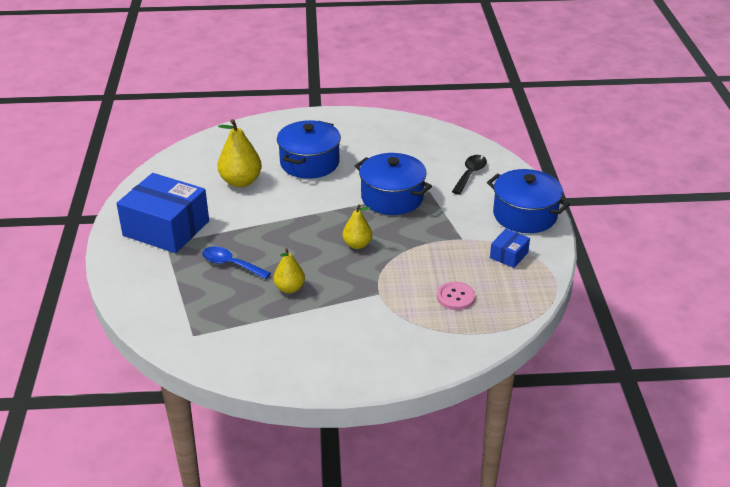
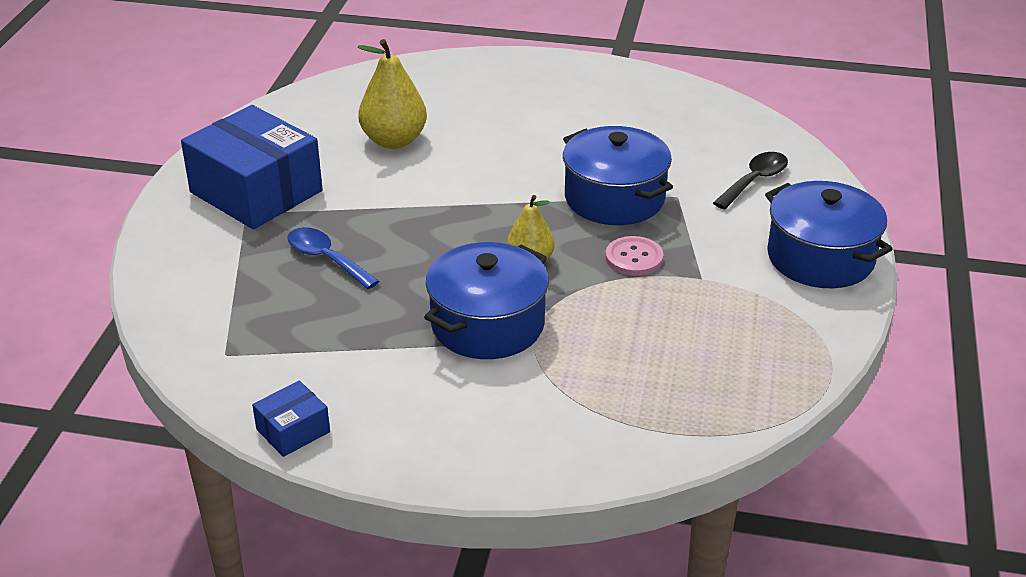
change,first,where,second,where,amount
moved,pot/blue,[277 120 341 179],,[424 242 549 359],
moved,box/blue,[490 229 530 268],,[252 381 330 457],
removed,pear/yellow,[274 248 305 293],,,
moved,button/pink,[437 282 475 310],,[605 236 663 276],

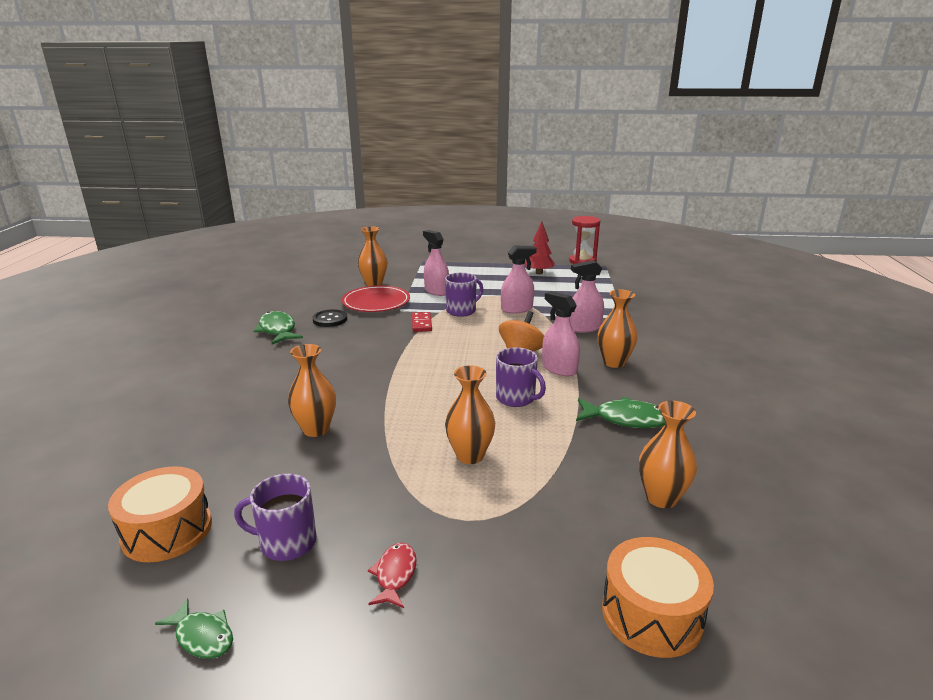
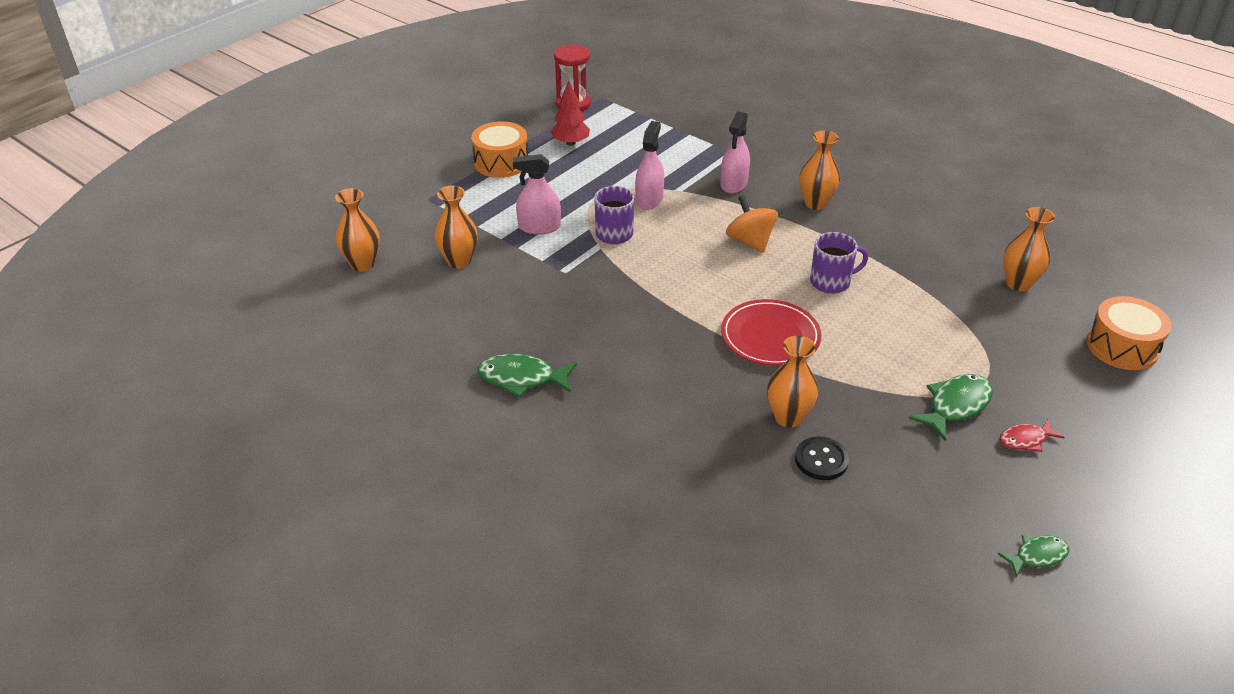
change,first,where,second,where,amount
moved,plate/red,[342 285 410 312],,[721 299 822 366],
removed,spray bottle/pink,[542 291 580 377],,,
moved,button/black,[312 309 347 327],,[795 437 849 480],
removed,domino/red,[412 312 432 332],,,
moved,vase/orange,[445 365 495 464],,[335 188 380 271],
moved,fish/green,[576 397 665 428],,[909 374 992 441],
moved,drum/orange,[108 466 212 562],,[471 121 528 178],
removed,mug/purple,[234 474 317 561],,,
turned,fish/red,[368 543 416 608],,[1000 419 1065 452],60 degrees counterclockwise

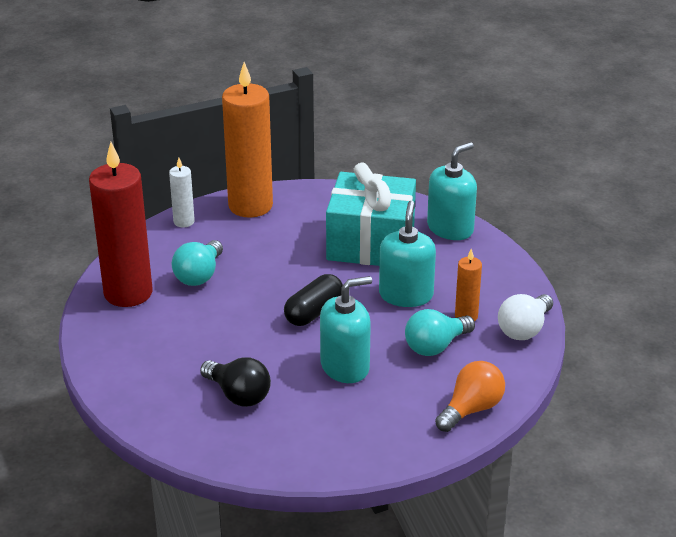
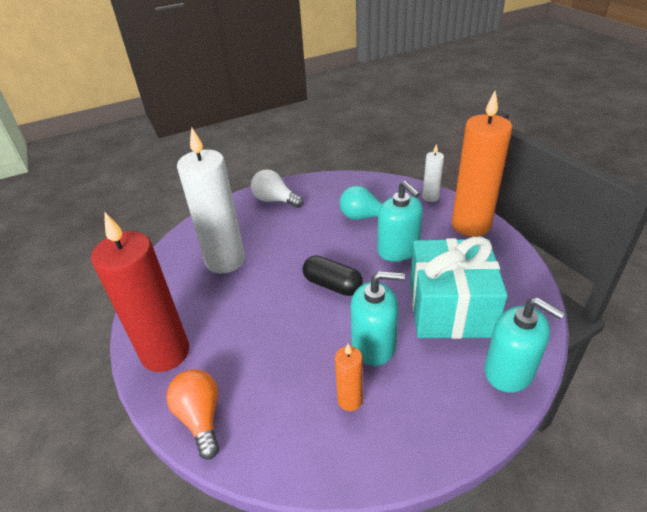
change,first,where,second,where,amount
moved,candle/red,[89 142 153 307],,[91 212 189 372],
moved,soap dispenser/turquoise,[320 276 372 383],,[377 181 423 262],
moved,light bulb/white,[498 294 553 340],,[251 169 304 208],
removed,light bulb/turquoise,[405 309 475 356],,,
replaced,light bulb/black,[200 357 271 407],candle/white,[177 127 245 274],
turned,light bulb/orange,[435 361 505 432],,[166 369 219 459],150 degrees counterclockwise

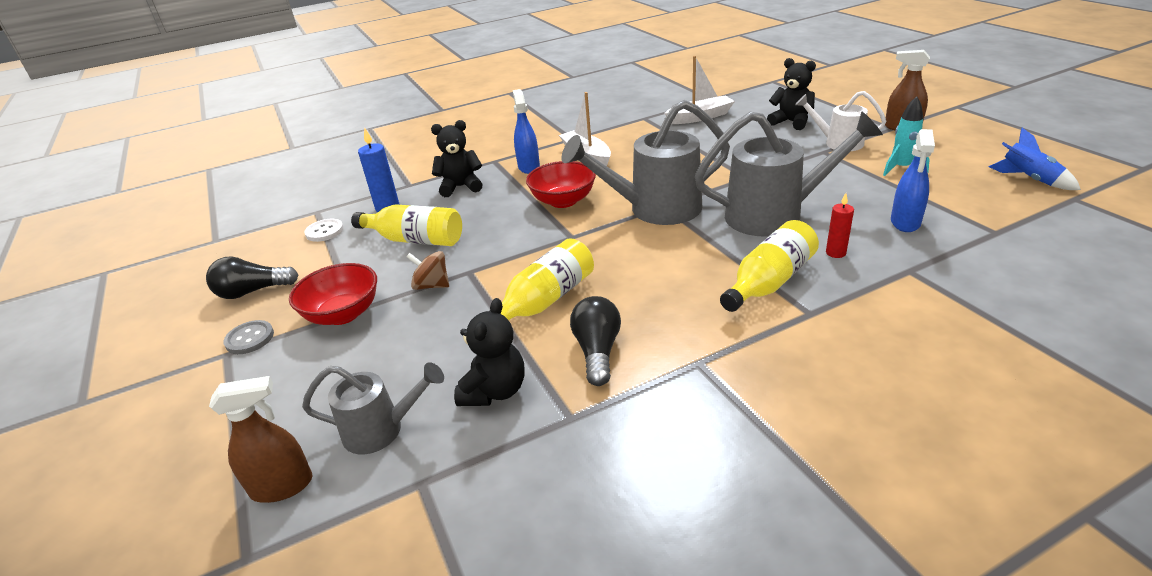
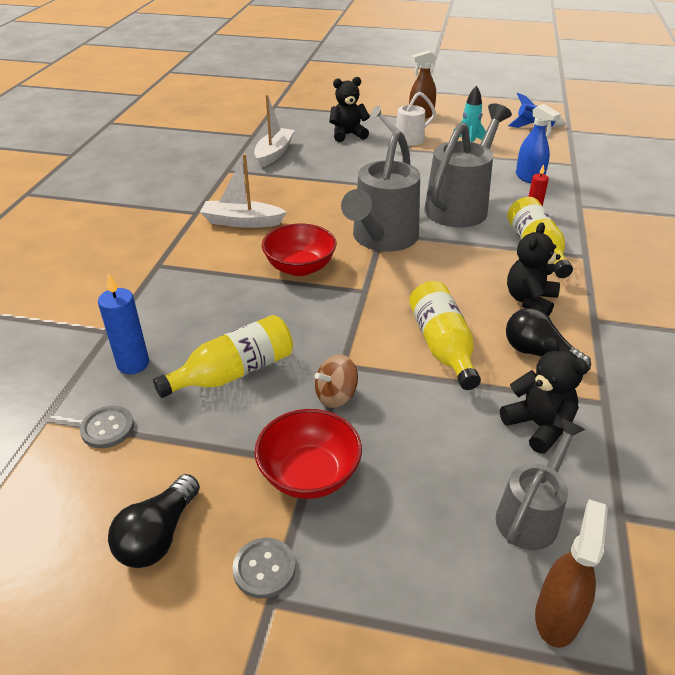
change,first,where,second,where,amount
removed,spray bottle/blue,[513 89 540 174],,,
moved,teddy bear/black,[431 120 483 197],,[507 222 561 316],
recoloured,button/white,[304 219 344 242],button/grey,[80 406 134 448],

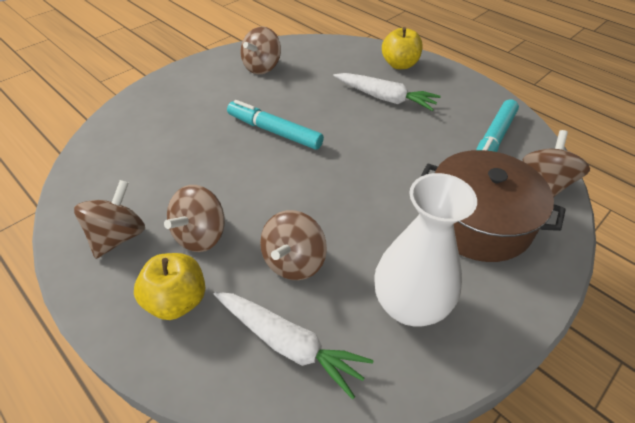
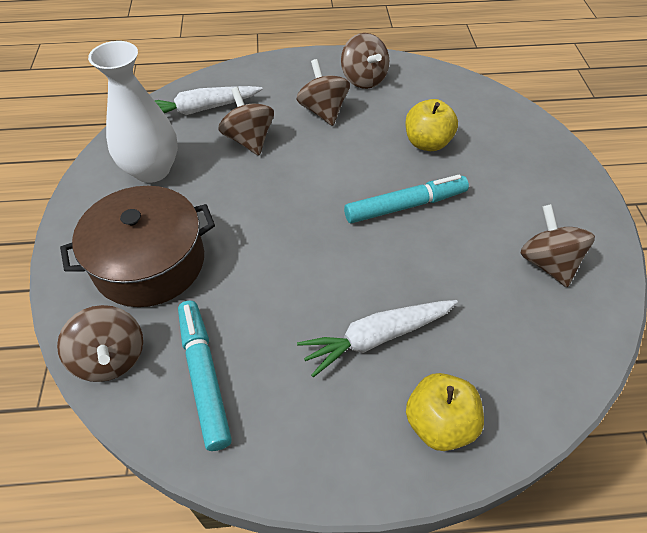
change,first,where,second,where,amount
moved,apple/yellow,[134 253 205 320],,[405 99 458 151],

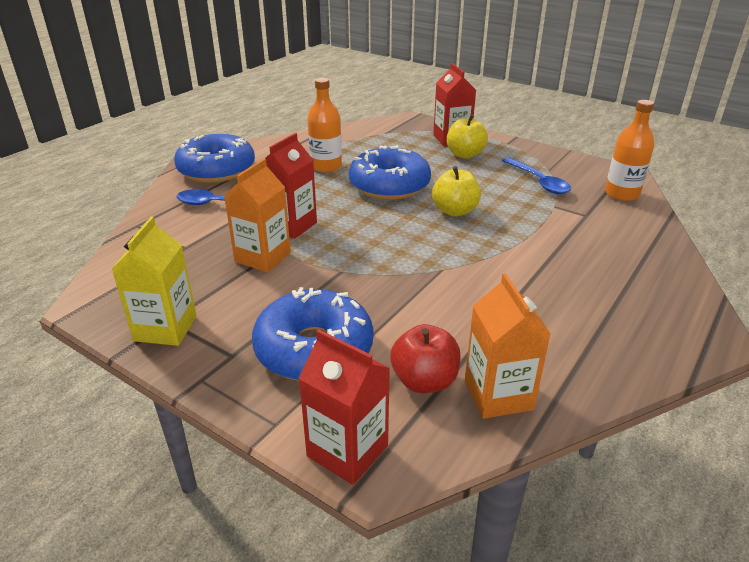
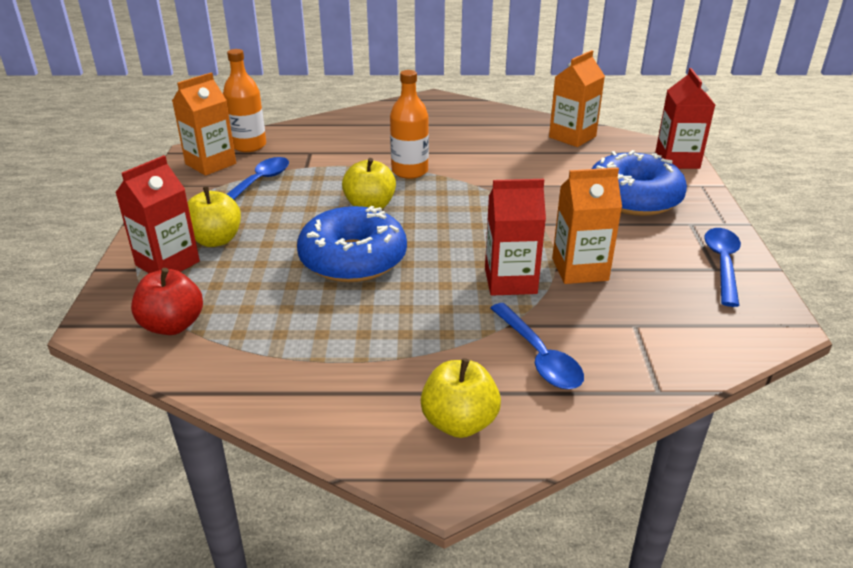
change,first,where,second,where,amount
moved,bottle/orange,[307 78 342 173],,[390 70 429 179],
replaced,donut/blue,[174 134 255 183],apple/yellow,[421 358 501 438],
replaced,carton/yellow,[112 217 197 346],spoon/blue,[704 228 741 307],
moved,apple/red,[390 324 461 393],,[131 268 203 335],
added,,,carton/orange,[172 72 236 176],

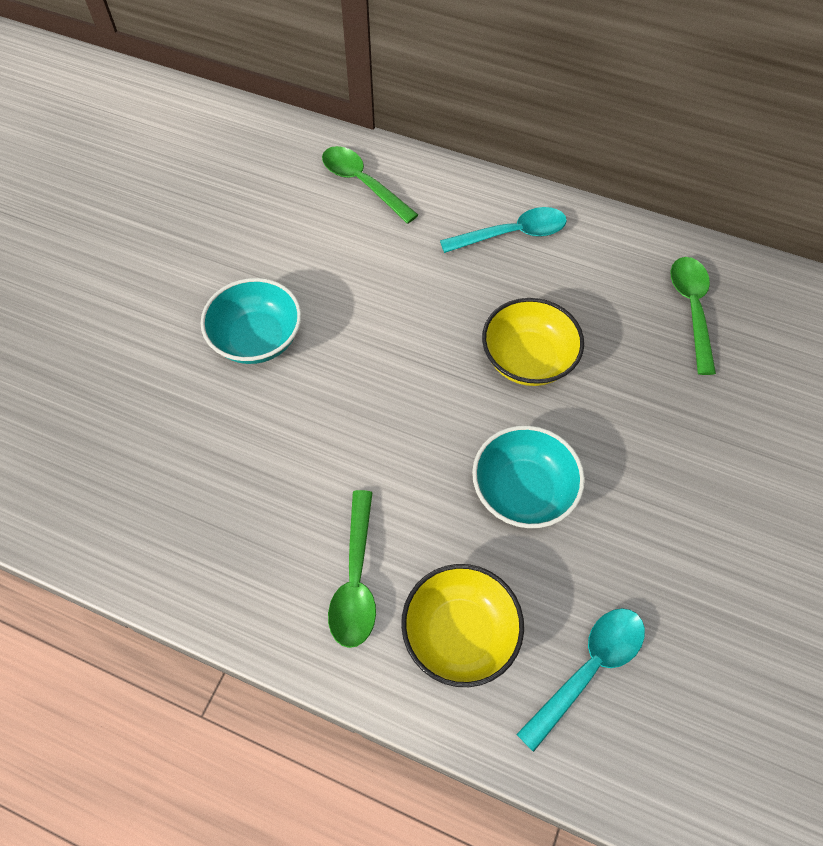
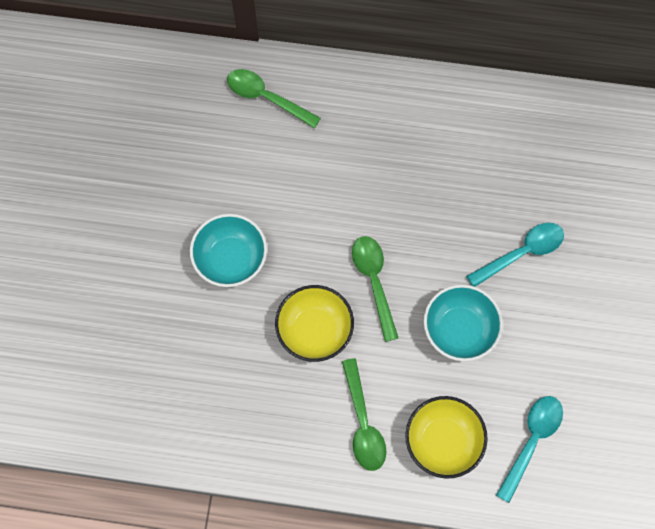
change,first,where,second,where,amount
moved,spoon/turquoise,[440 207 567 253],,[466 223 564 287],
moved,spoon/green,[670 257 716 375],,[352 236 398 342],
moved,bowl/yellow,[482 298 584 386],,[275 285 354 362],

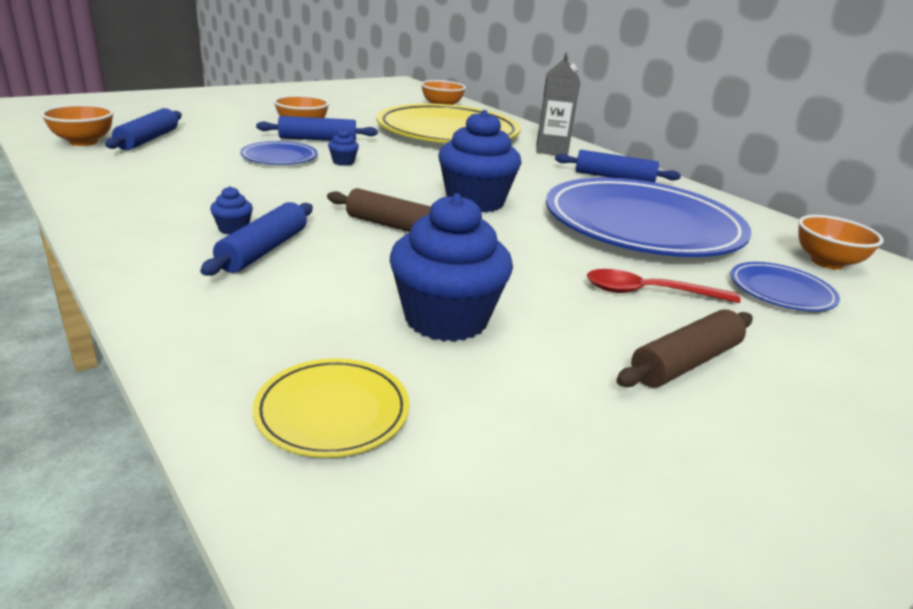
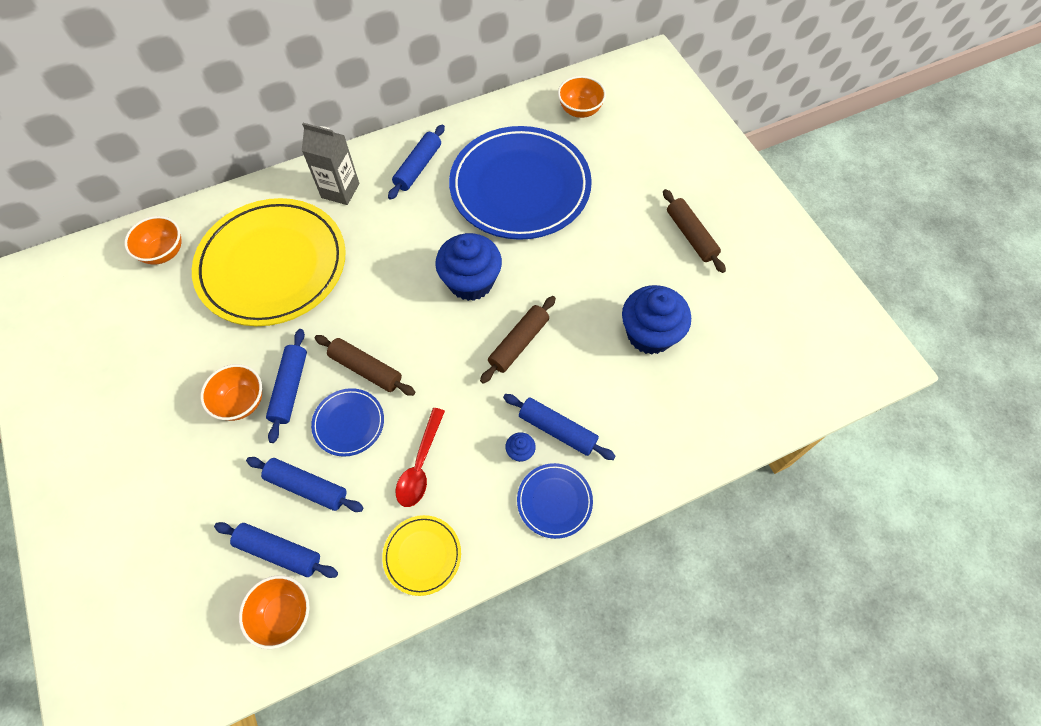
change,first,where,second,where,amount
replaced,cupcake/blue,[328 129 359 166],rolling pin/brown,[315 335 415 396],
moved,plate/blue,[730 262 840 311],,[517 463 593 539],
moved,spoon/red,[587 269 741 303],,[396 408 445 507],
moved,plate/yellow,[253 358 410 458],,[382 515 461 596],
added,,,rolling pin/blue,[246 457 364 512],

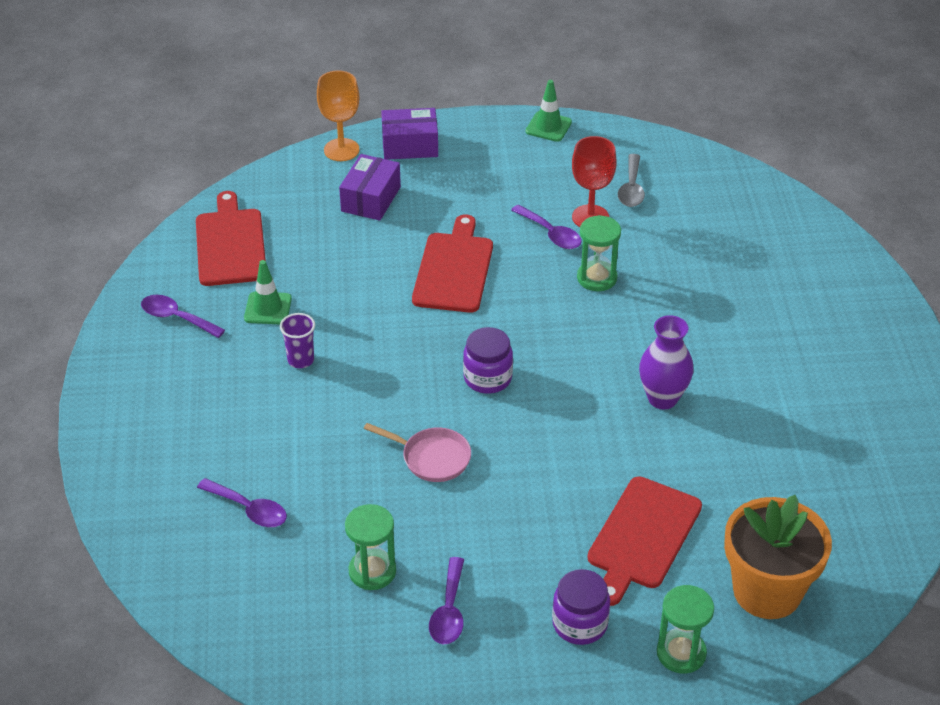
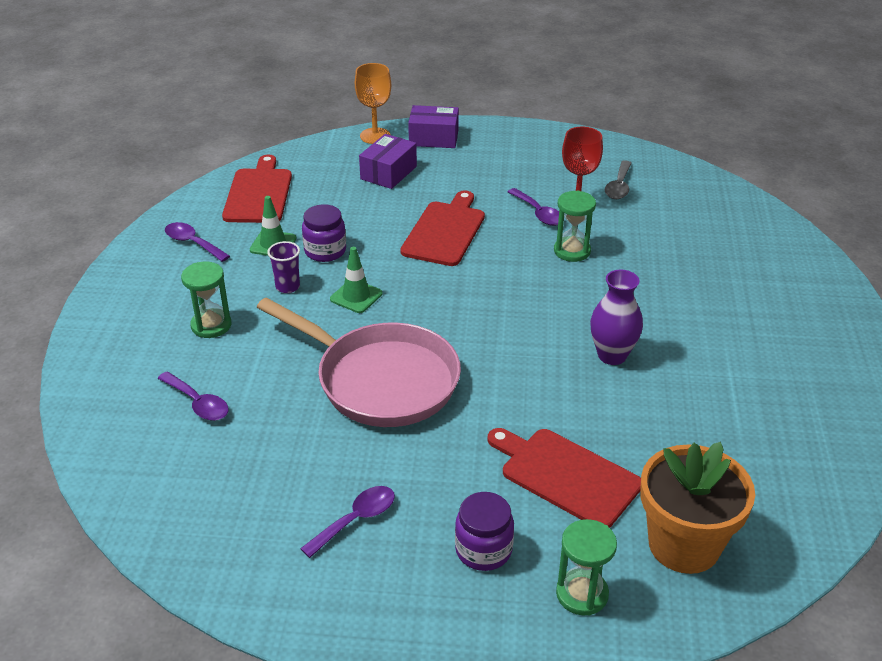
change,first,where,second,where,amount
moved,traffic cone/green,[526 80 572 142],,[330 247 382 313],
moved,jar/purple,[463 327 513 394],,[302 204 346 262],
resized,pan/pink,[364 423 471 482],,[257 297 461 427],x2.16
turned,cutting board/red,[587 476 702 606],,[487 428 641 528],90 degrees clockwise
moved,hourglass/green,[345 504 396 590],,[181 261 232 338],
turned,spoon/purple,[429 557 464 644],,[300 486 395 558],150 degrees counterclockwise

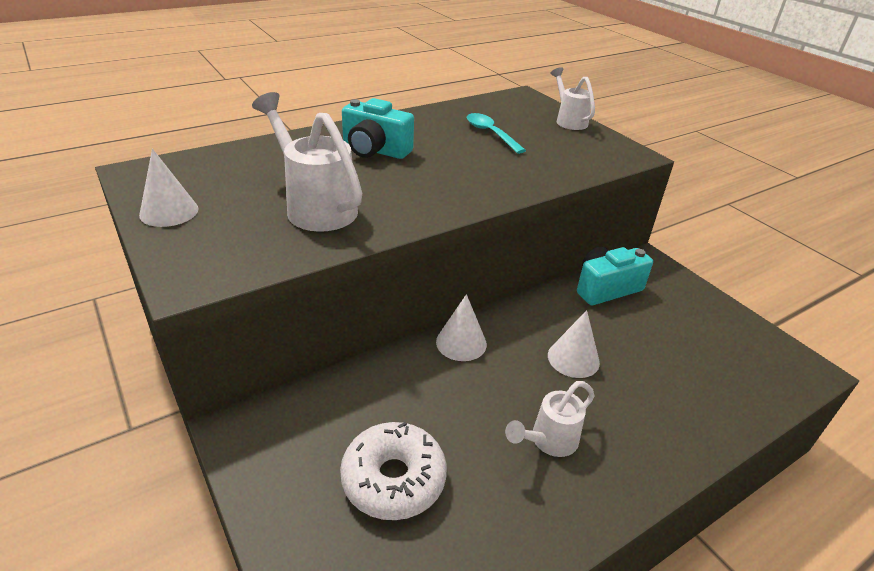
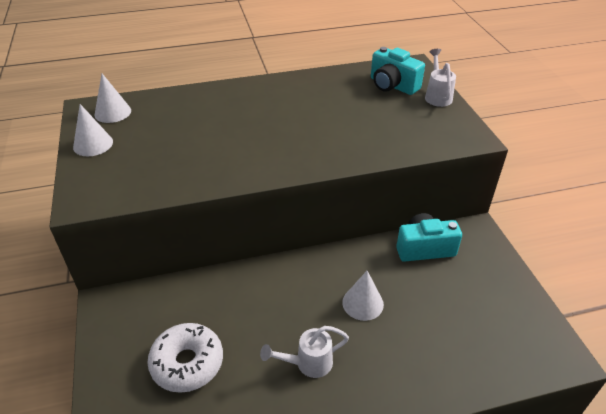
change,first,where,second,where,amount
removed,watering can/white,[252 92 362 232],,,
moved,camera/turquoise,[342 98 414 159],,[371 47 425 95],
removed,spoon/turquoise,[467 113 526 154],,,
moved,cone/white,[436 294 487 361],,[95 74 131 123],

